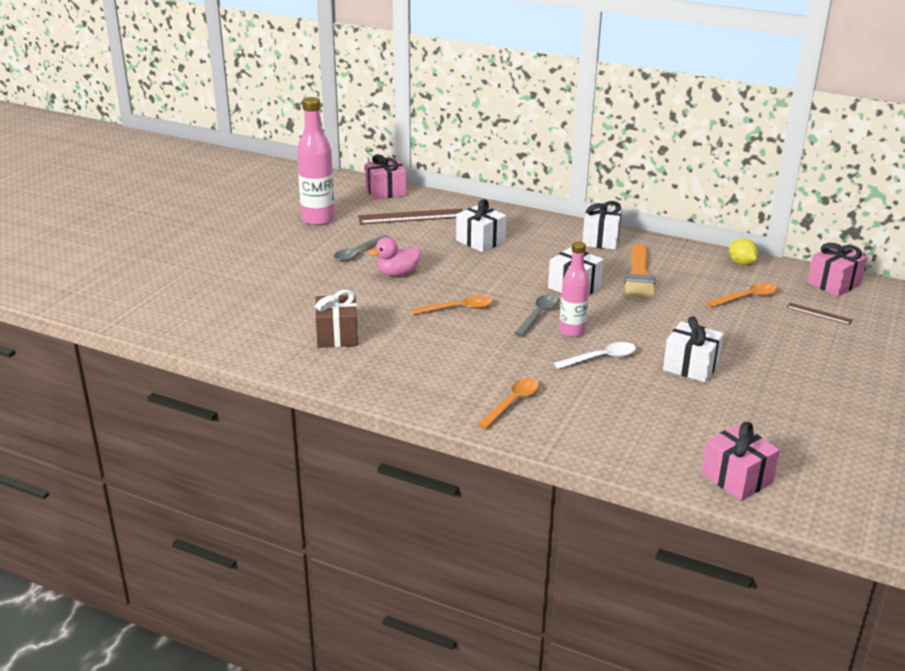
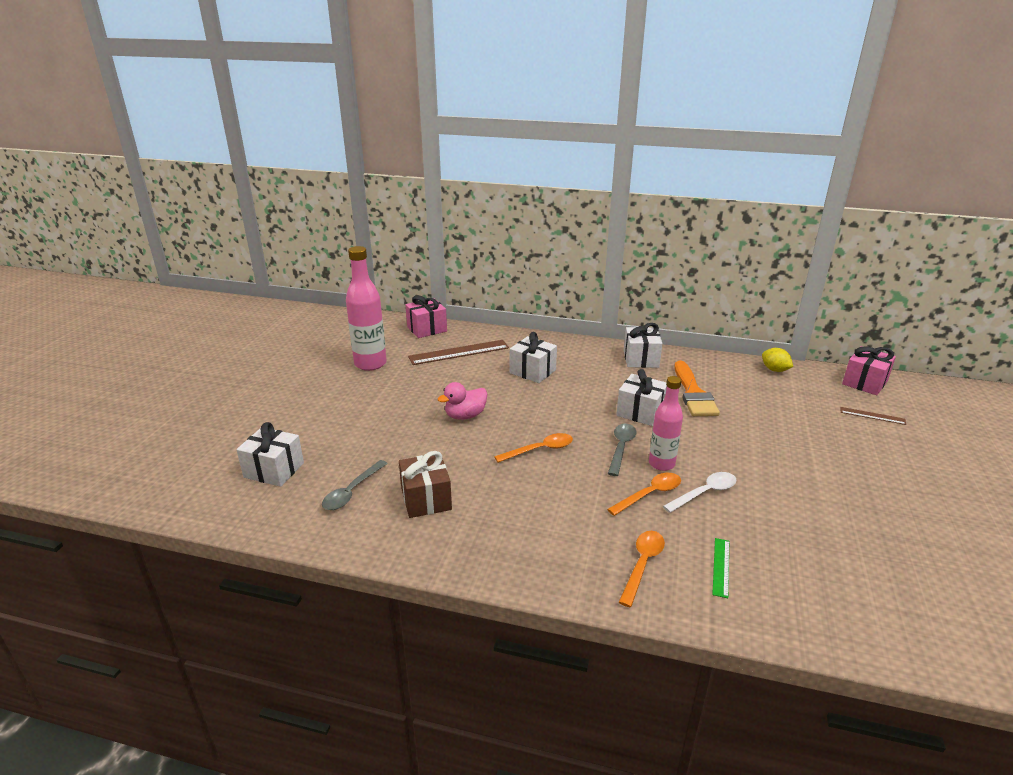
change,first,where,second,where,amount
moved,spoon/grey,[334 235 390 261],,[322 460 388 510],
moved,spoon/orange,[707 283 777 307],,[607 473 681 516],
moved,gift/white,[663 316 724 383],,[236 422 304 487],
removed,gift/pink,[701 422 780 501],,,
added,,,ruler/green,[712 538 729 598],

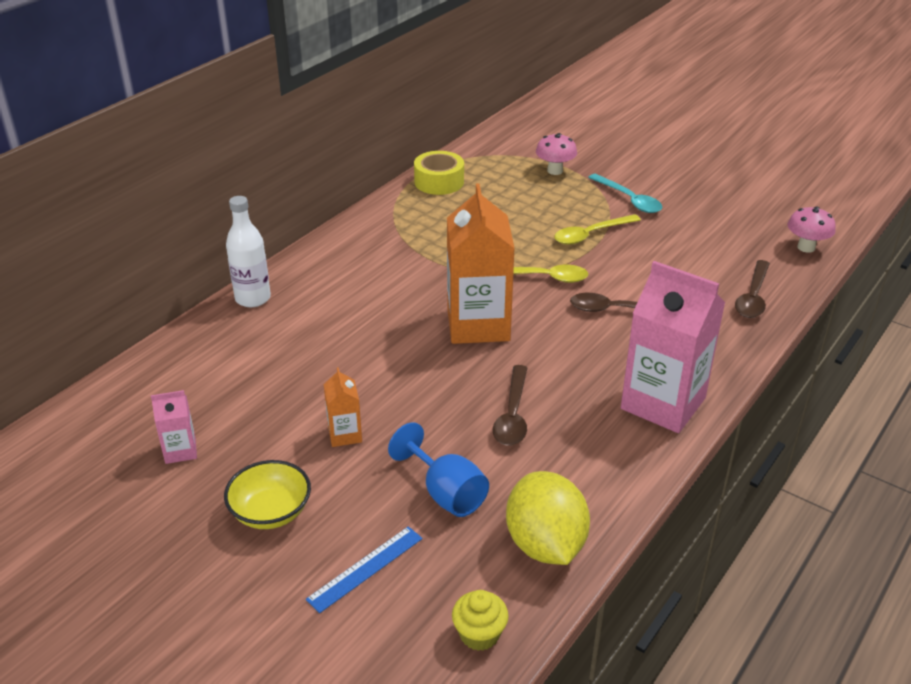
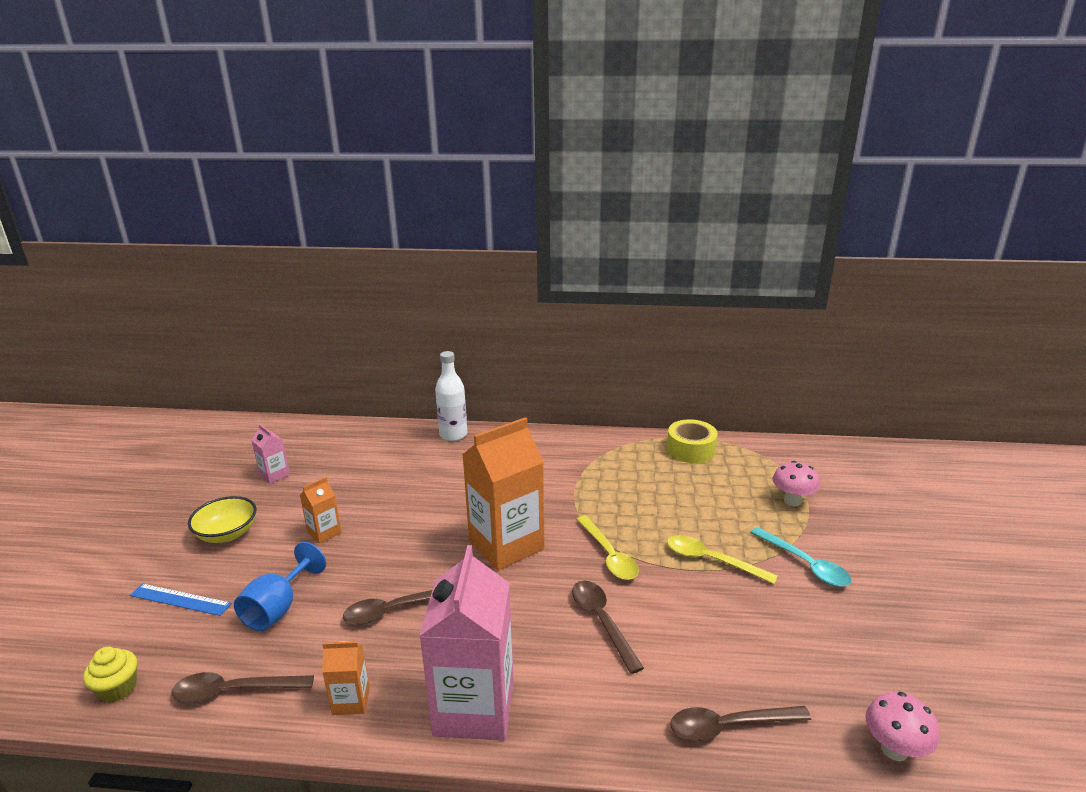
change,first,where,second,where,amount
turned,spoon/turquoise,[588 174 662 213],,[750 527 852 587],60 degrees counterclockwise
replaced,lemon/yellow,[506 471 590 565],spoon/brown,[171 672 314 703],
added,,,carton/orange,[322 641 370 715],

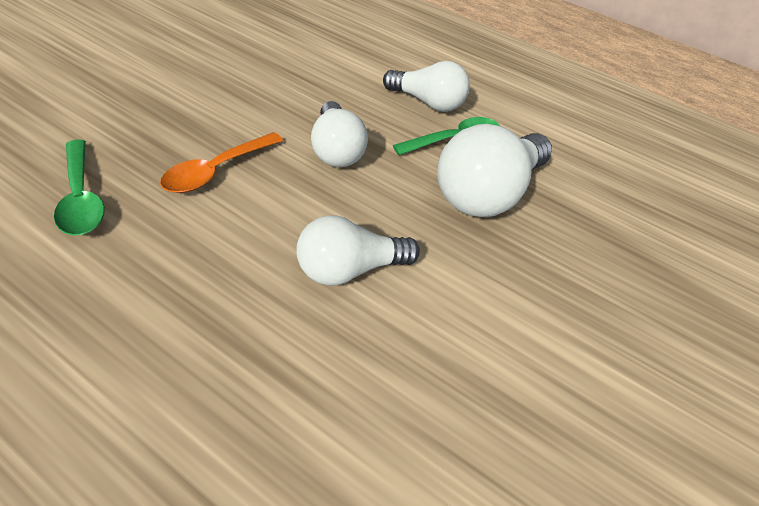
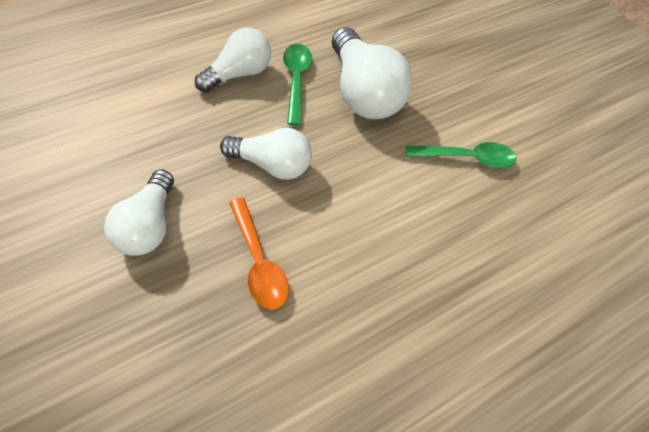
change,first,where,second,where,amount
moved,spoon/green,[54 140 105 235],,[406 142 517 168],
moved,light bulb/white,[296 216 420 286],,[104 169 174 256],

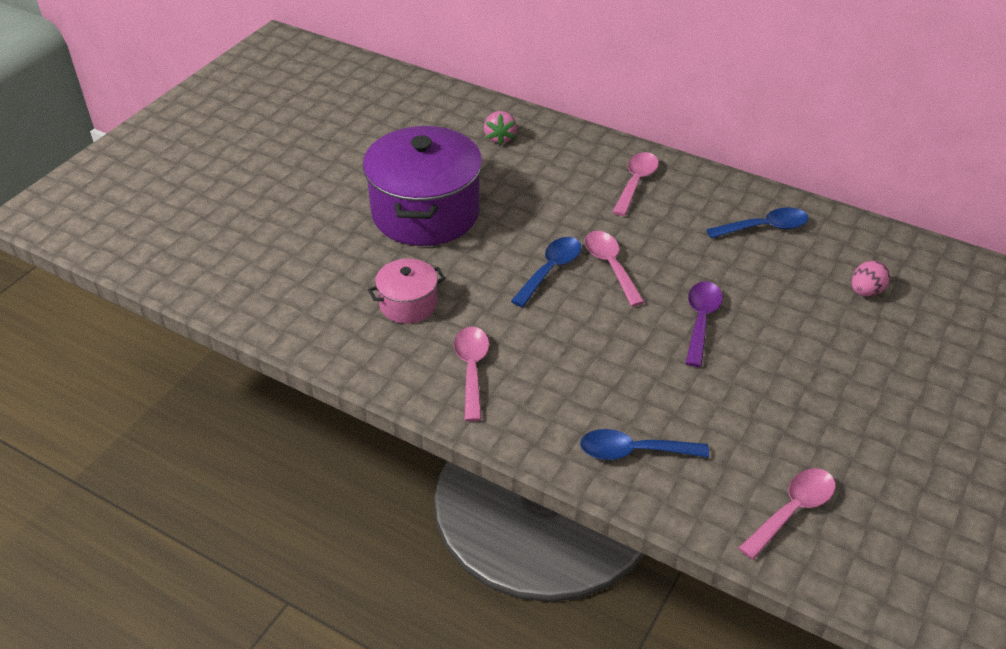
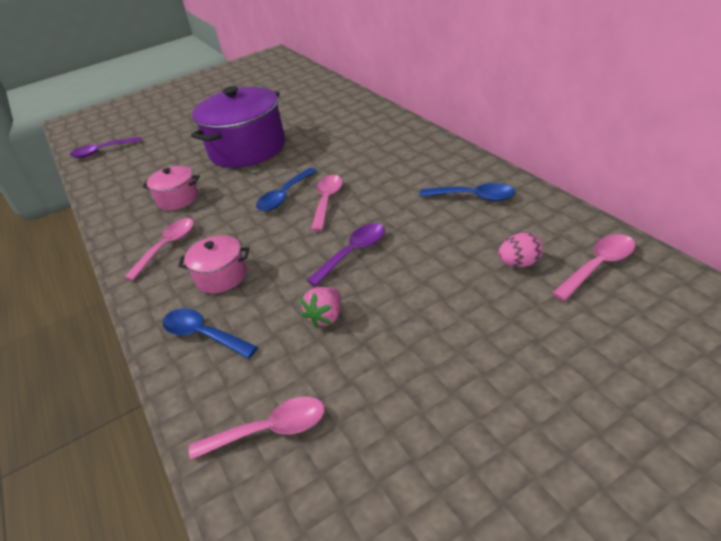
change,first,where,second,where,amount
moved,strawberry/pink,[484 111 517 145],,[300 287 341 328],
moved,spoon/pink,[612 152 659 216],,[552 234 635 301],
turned,spoon/blue,[511 237 581 307],,[256 168 317 211],150 degrees clockwise
added,,,spoon/purple,[70 137 141 158],
added,,,pot/pink,[178 235 249 294],

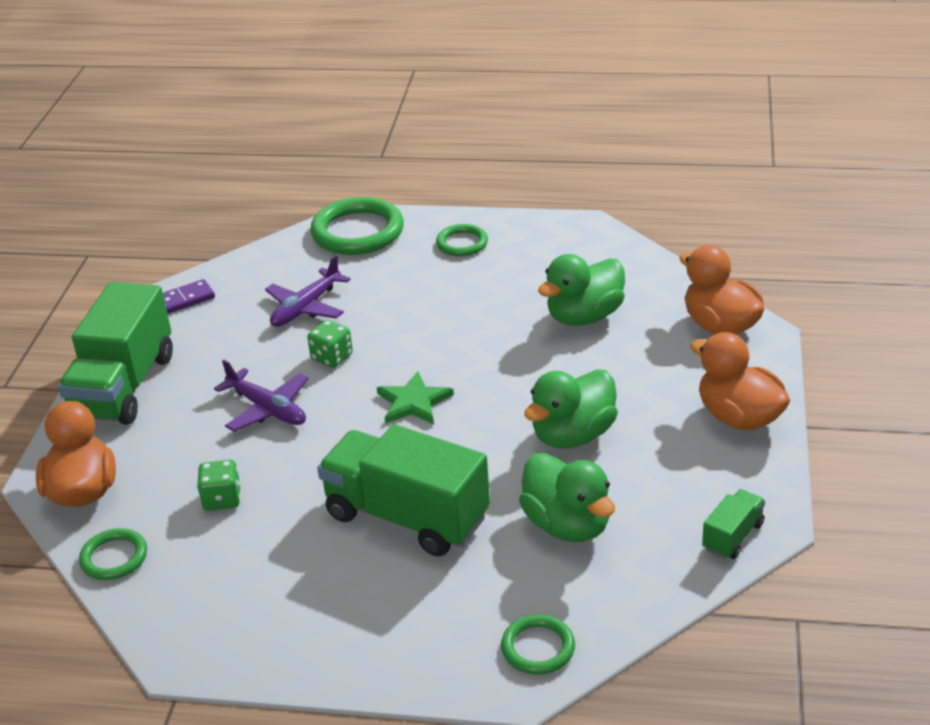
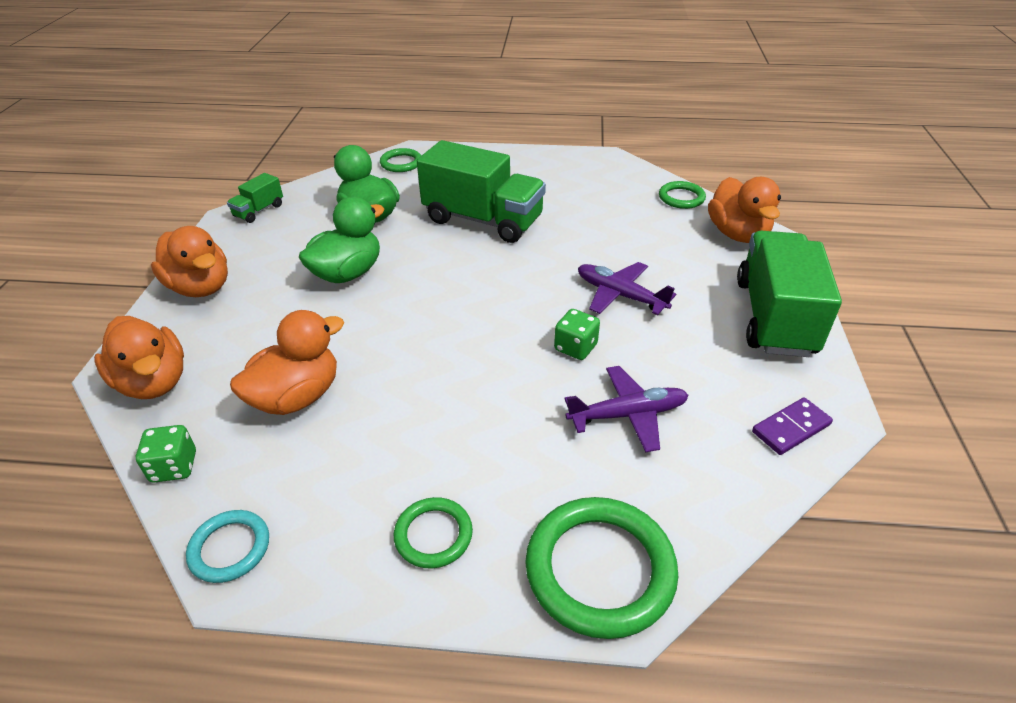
change,first,where,second,where,amount
recoloured,duck/green,[538 254 625 326],duck/orange,[230 310 344 415],
turned,plane/purple,[265 255 351 327],,[564 366 688 453],45 degrees clockwise
removed,star/green,[377 371 454 424],,,
moved,dice/green,[197 460 241 511],,[136 425 196 483],
added,,,ring/turquoise,[186 510 269 583],

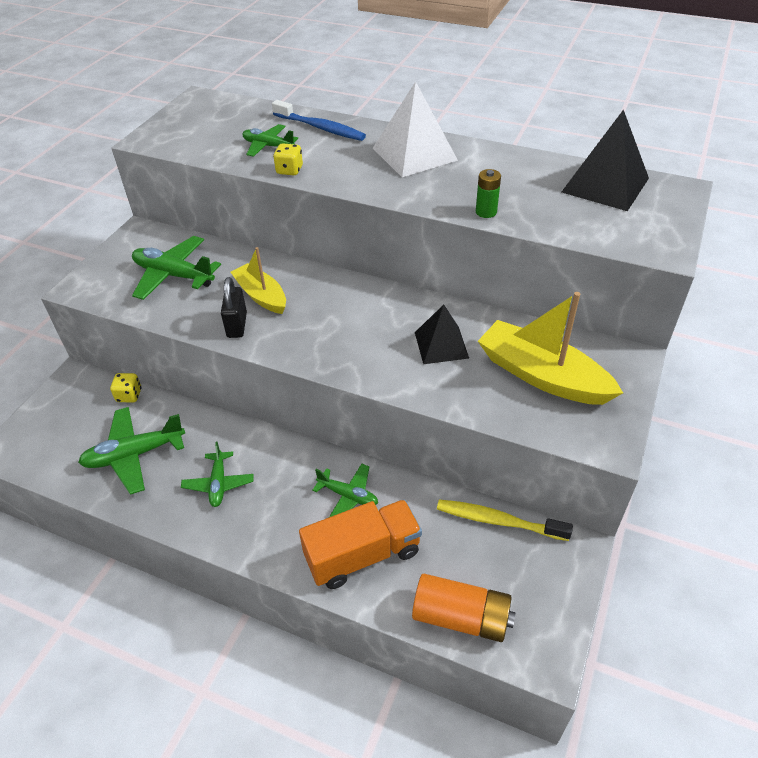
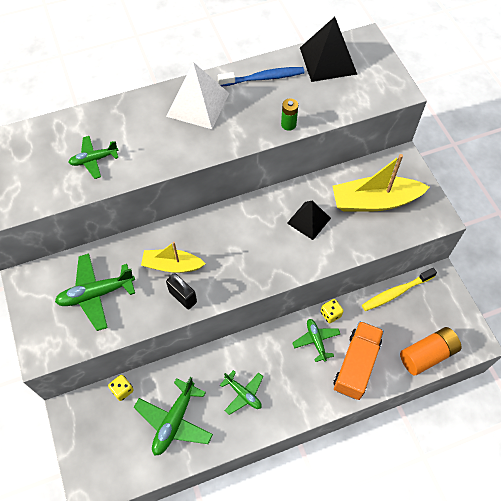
change,first,where,second,where,amount
moved,toothbrush/blue,[272 100 366 141],,[218 67 305 86],
moved,dice/yellow,[273 143 303 175],,[321 299 344 323],
turned,plane/green,[312 464 378 517],,[292 319 340 362],90 degrees counterclockwise

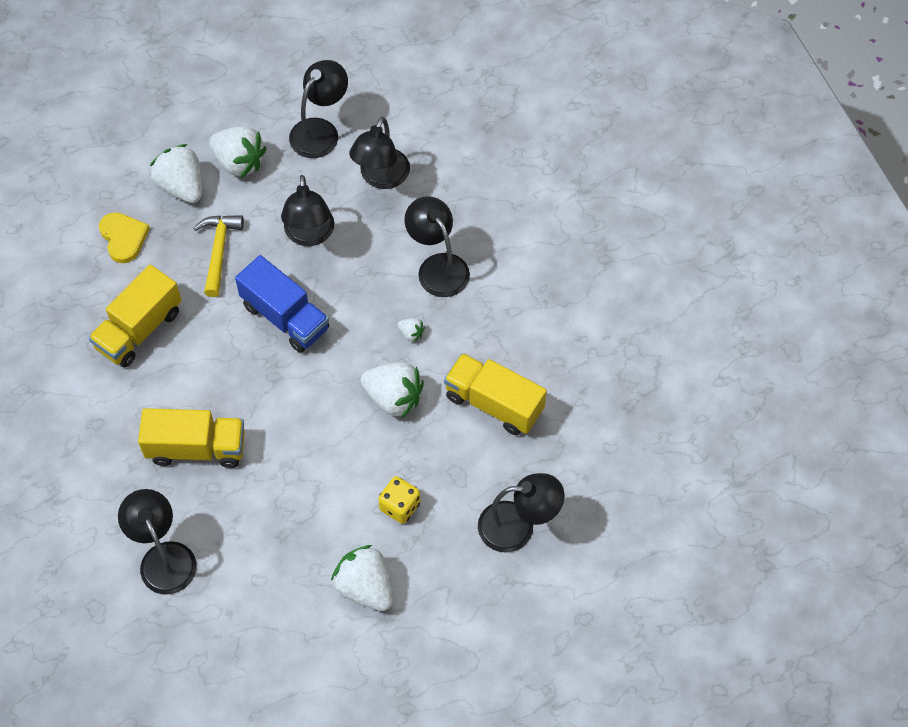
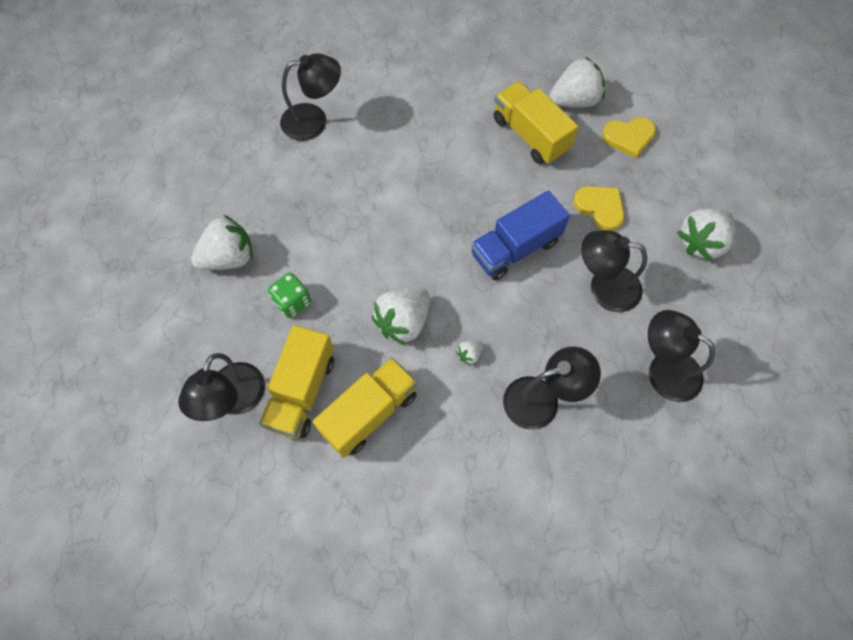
change,first,where,second,where,amount
removed,lamp/black,[289 60 348 158],,,
moved,strawberry/white,[150 144 202 203],,[549 56 605 107],
replaced,hammer/yellow,[194 215 244 297],heart/yellow,[573 186 624 231],
moved,truck/yellow,[138 408 245 468],,[259 325 334 439],
recoloured,dice/yellow,[378 476 420 524],dice/green,[268 272 311 318],

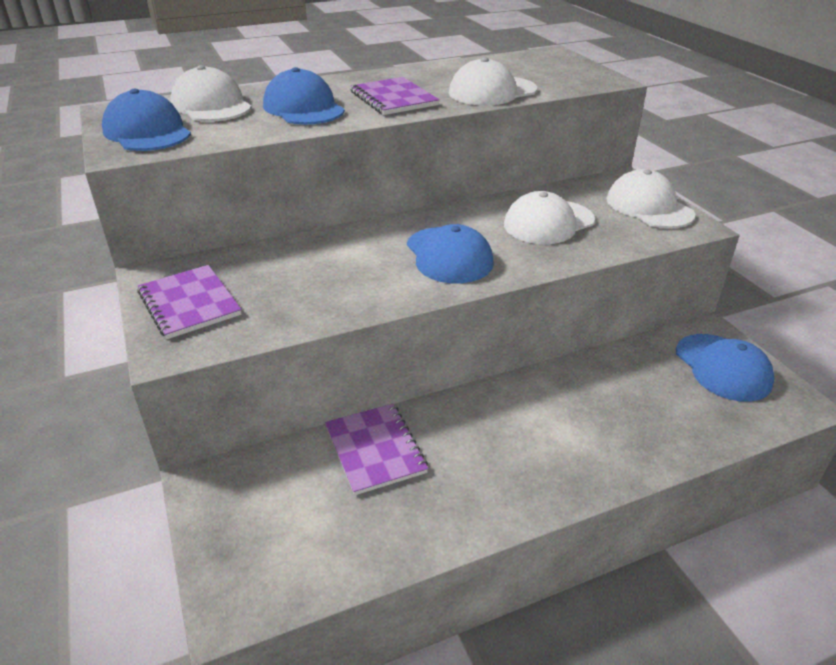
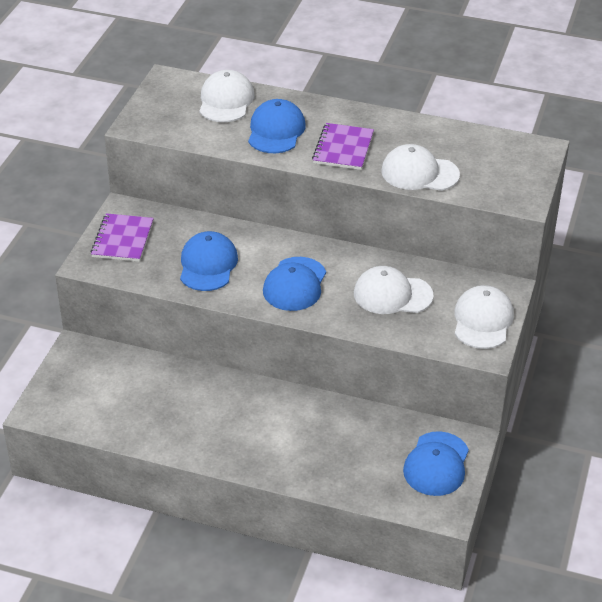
change,first,where,second,where,amount
moved,cap/blue,[102 89 191 151],,[180 231 238 291],
removed,notebook/purple,[325 404 428 495],,,

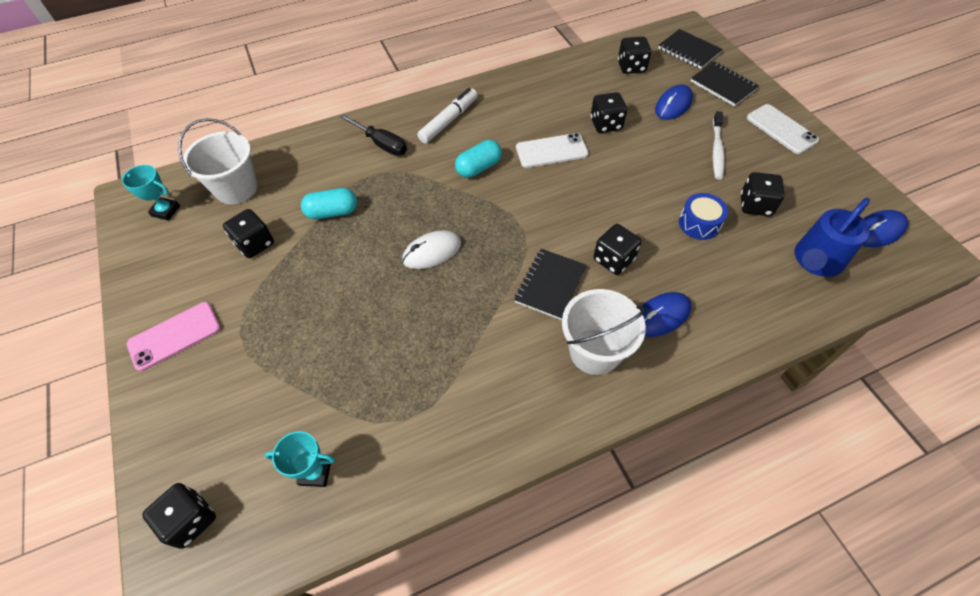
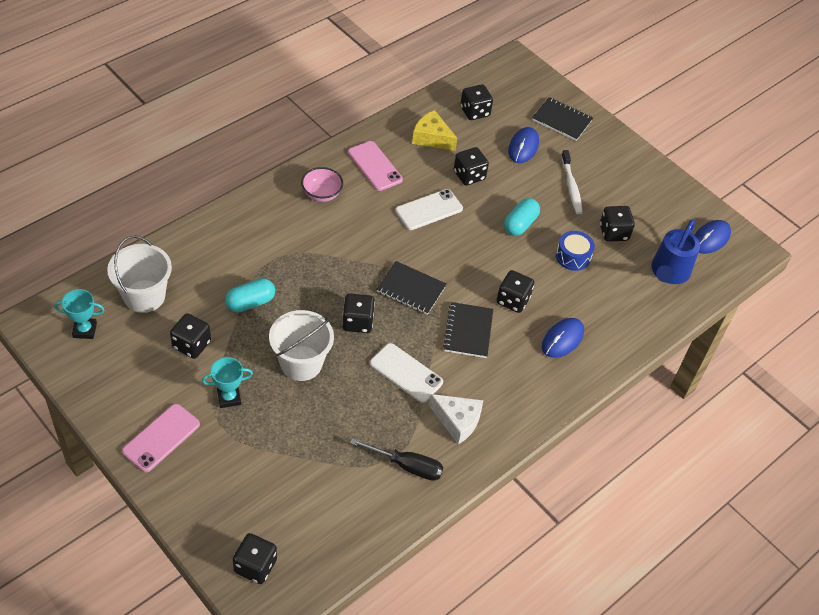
change,first,where,second,where,amount
moved,notebook/black,[658 29 723 69],,[377 261 446 315],
replaced,marker/white,[417 88 477 143],bowl/pink,[301 167 343 202],
moved,phone/white,[747 104 819 154],,[370 343 443 403],
moved,screwdriver/black,[340 114 407 156],,[350 438 443 481],
moved,capsule/turquoise,[455 140 502 178],,[504 198 540 236],
replaced,mouse/white,[402 230 461 269],dice/black,[342 294 375 333],
moved,bucket/white,[562 289 646 375],,[269 310 334 381],
moved,trophy/turquoise,[265 431 335 487],,[202 357 253 408],
added,,,cheese/yellow,[412 110 457 151],
added,,,phone/pink,[348 141 403 191],
added,,,cheese/white,[429 394 483 444],

